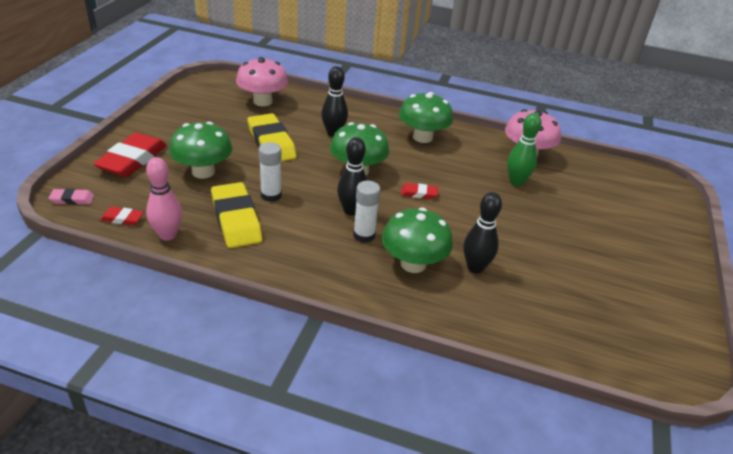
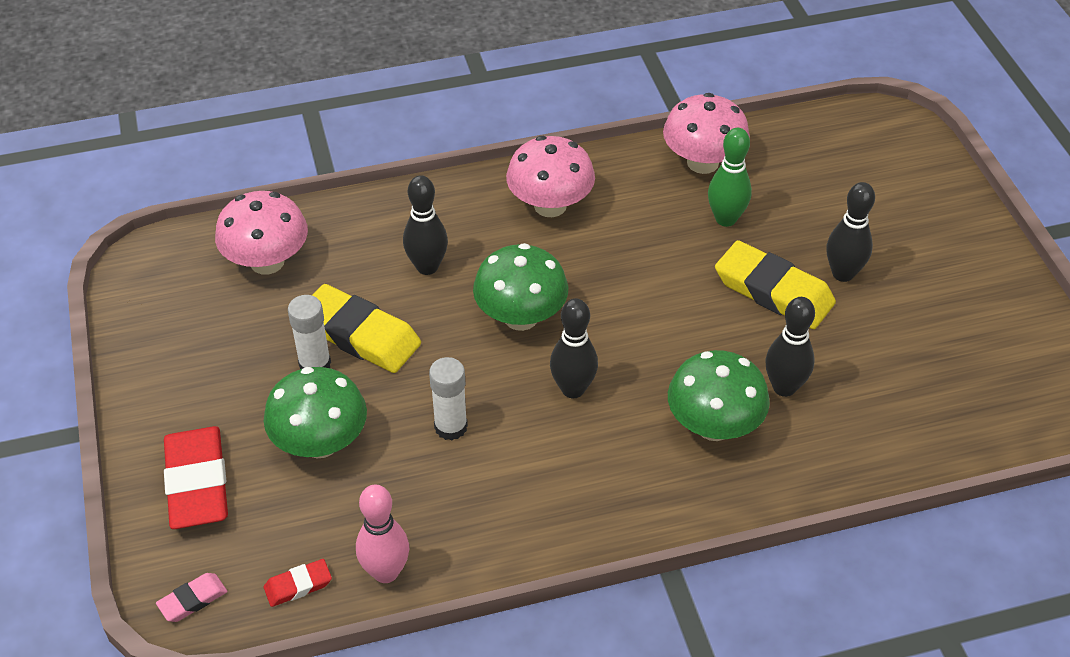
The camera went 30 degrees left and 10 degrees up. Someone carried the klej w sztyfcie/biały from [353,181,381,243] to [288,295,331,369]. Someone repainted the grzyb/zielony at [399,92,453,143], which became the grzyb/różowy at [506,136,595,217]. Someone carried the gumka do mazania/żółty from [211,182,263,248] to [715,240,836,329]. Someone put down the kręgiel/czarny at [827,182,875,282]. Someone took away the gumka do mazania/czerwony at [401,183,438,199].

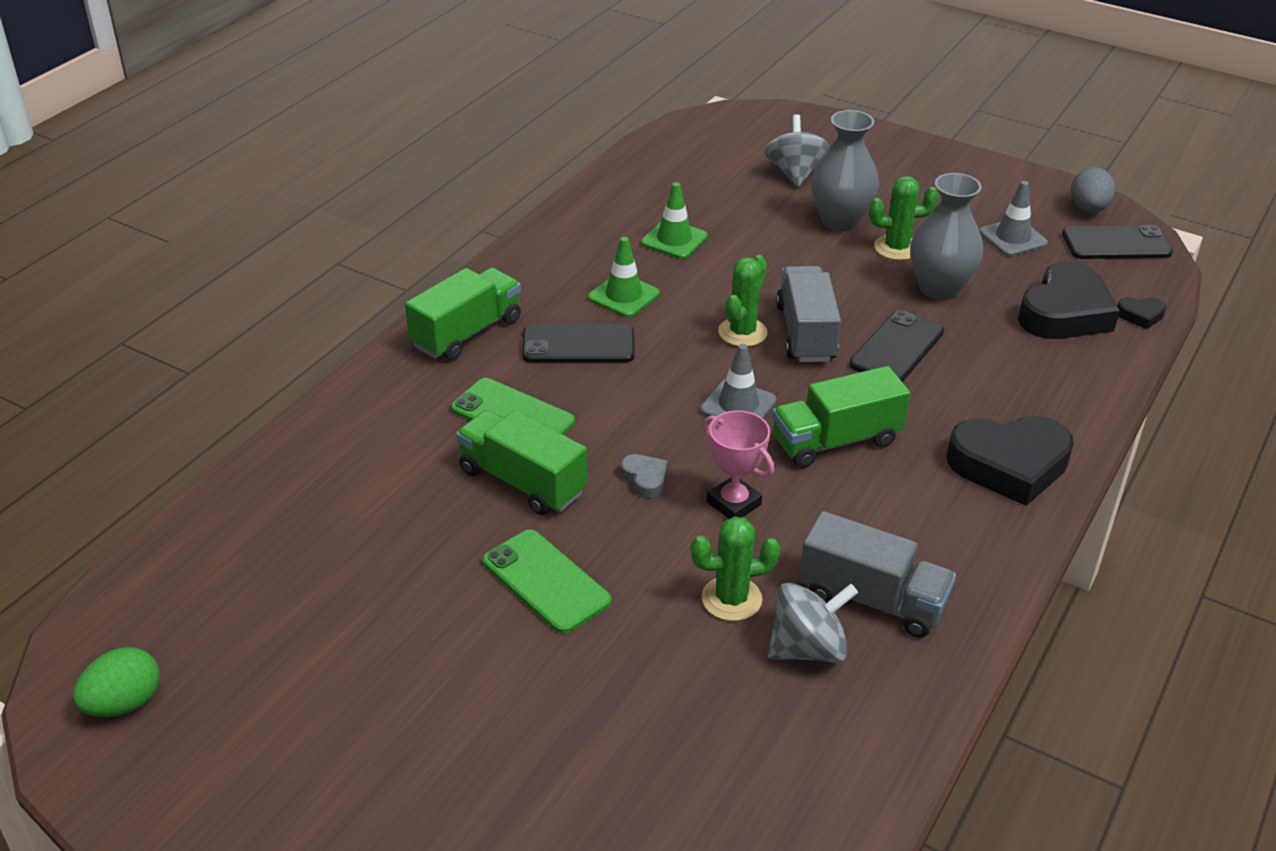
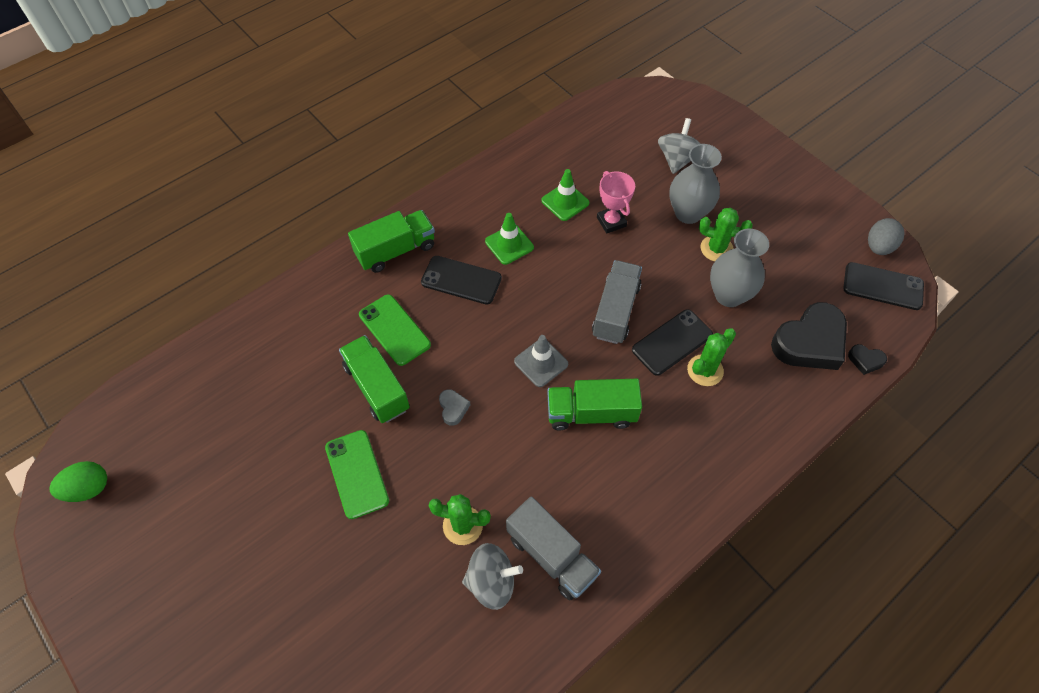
The camera went 20 degrees right and 20 degrees up. Someone carried the puchar/różowy from [704,410,774,519] to [597,171,635,233]. Someone carried the kaktus/zielony from [718,255,767,347] to [687,328,736,386]. Someone took away the serce/czarny at [947,416,1074,506]. Someone took away the pachołek/szary at [979,181,1048,256].

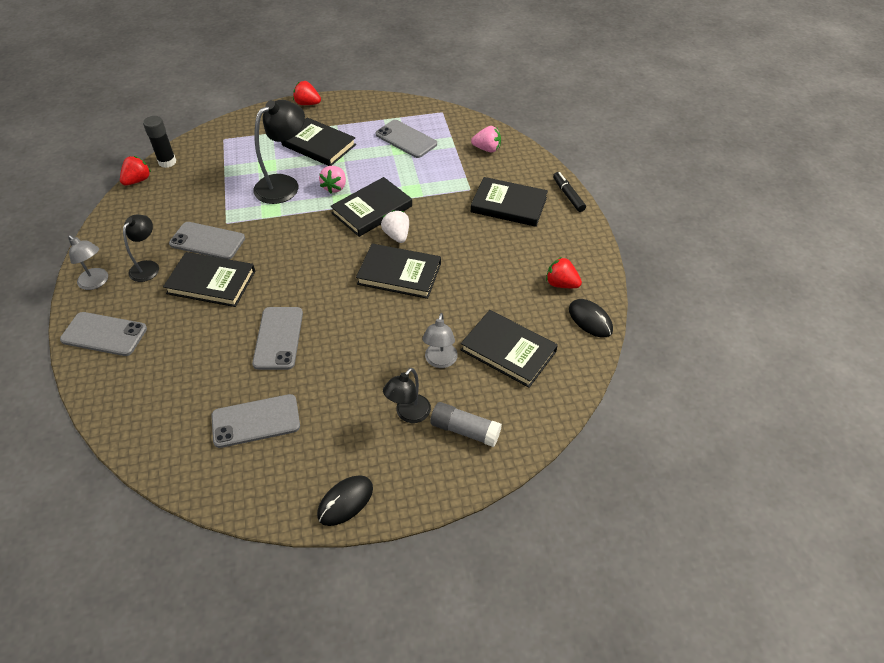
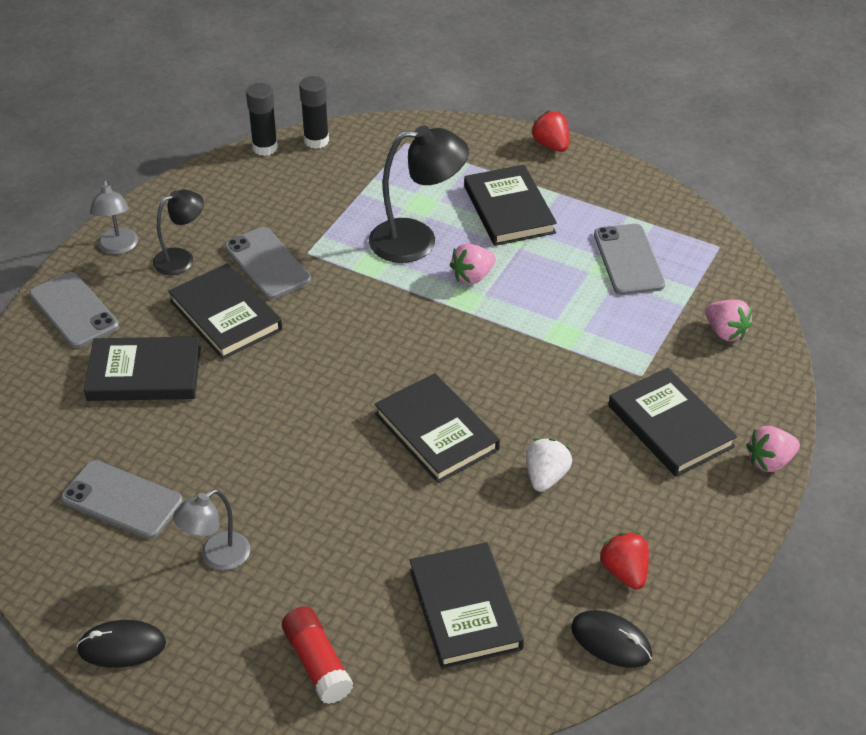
The camera went 40 degrees right and 5 degrees down. Someone carried the książka/czarny from [330,177,412,237] to [84,337,201,401]. Someone carried the lampka/szary from [422,313,458,368] to [173,489,250,570]. Someone swapped the truskawka/czerwony at [120,156,151,185] for the klej w sztyfcie/czarny at [246,83,278,156]. Someone repainted the klej w sztyfcie/szary at [430,402,502,447], which became the klej w sztyfcie/czerwony at [282,606,353,704]. Someone carried the truskawka/biały from [381,210,409,243] to [526,438,572,492]. Someone rotated the myszka/czarny at [569,299,613,337] by 60 degrees counterclockwise. Someone swapped the flamaster/czarny at [553,172,586,212] for the truskawka/różowy at [746,426,800,472]. Someone took away the telefon/szary at [252,307,303,370]. Someone took away the lampka/czarny at [383,368,431,423].

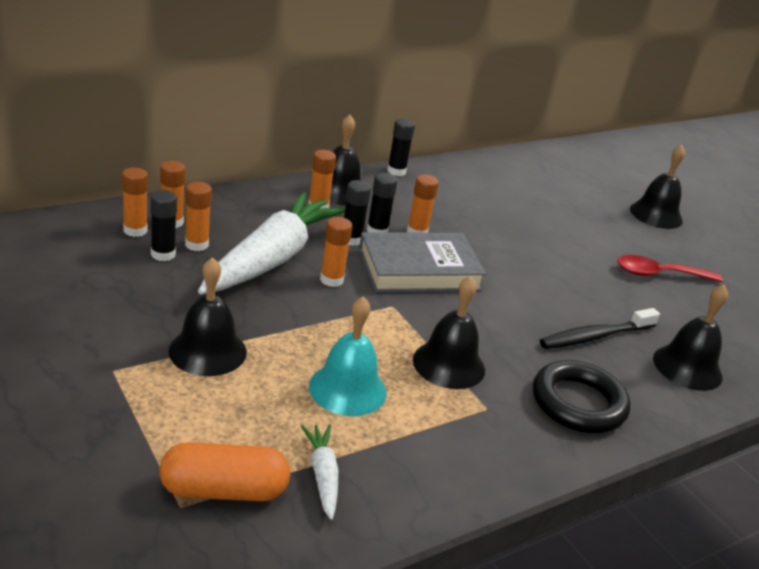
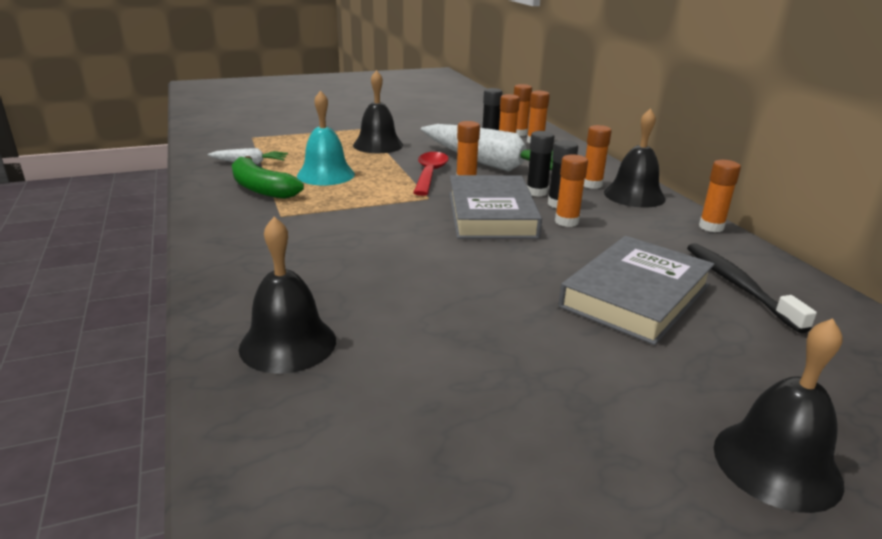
The camera went 105 degrees right and 5 degrees down. Someone put down the banan/zielony at [232,156,304,199]. Someone carried the łyżka/czerwony from [618,255,723,282] to [413,152,449,196]. Someone put down the książka/szary at [559,236,715,345]. Someone carried the szczoteczka do zębów/czarny from [540,308,660,349] to [687,243,817,333]. Someone repainted the klej w sztyfcie/czarny at [387,118,415,176], which became the klej w sztyfcie/pomarańczowy at [699,160,741,232]. Someone took away the kapsułka/pomarańczowy at [159,442,290,501]. Someone took away the dzwonek/czarny at [413,276,485,389]. Someone took away the pierścień/czarny at [533,360,631,433].

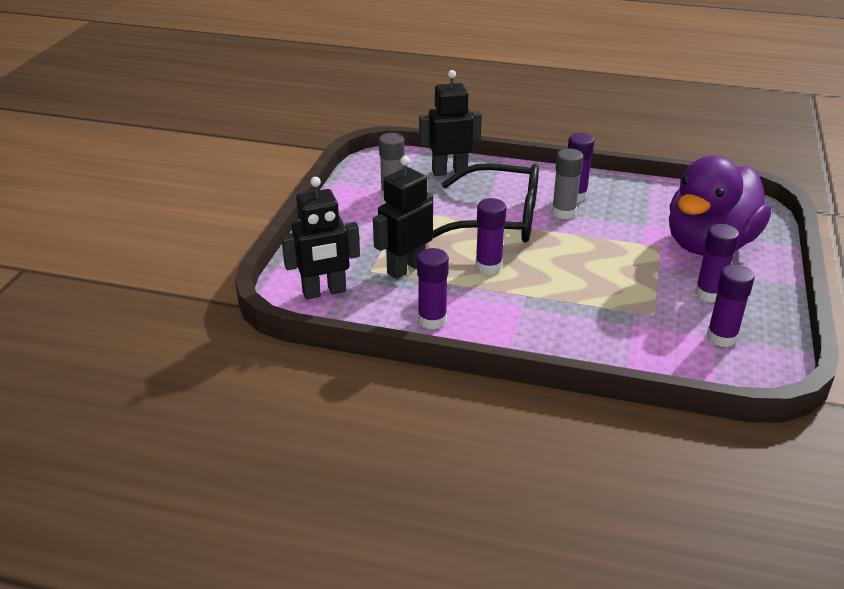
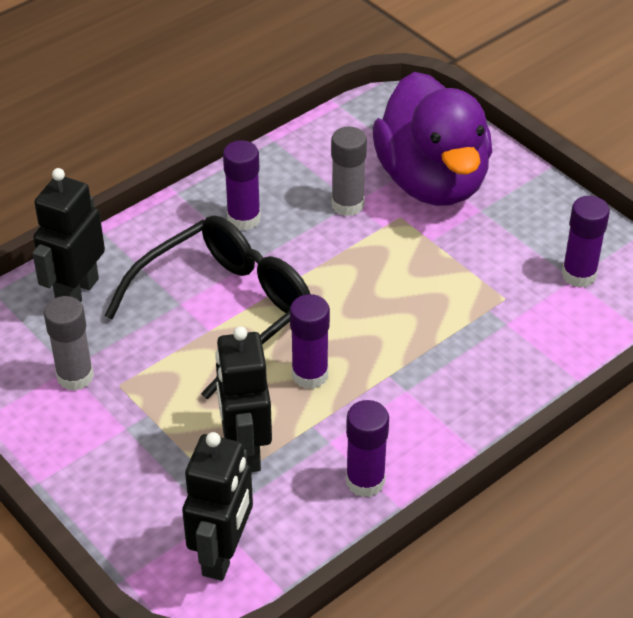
The camera went 55 degrees left and 10 degrees up. Someone carried the klej w sztyfcie/szary from [552,148,584,219] to [331,126,367,216]. Someone took away the klej w sztyfcie/fioletowy at [695,224,739,302].

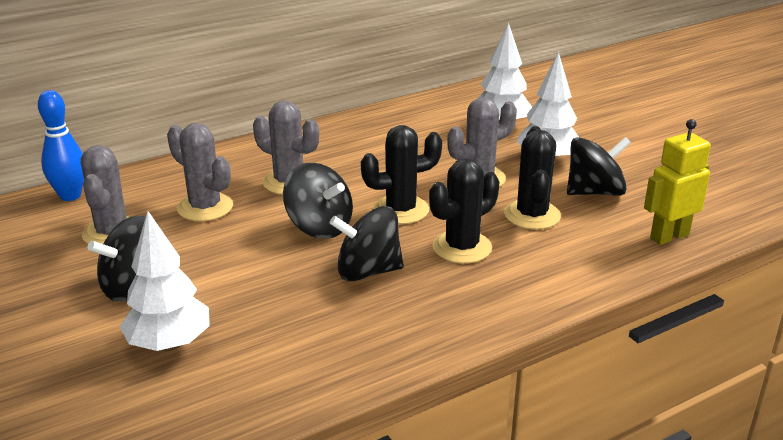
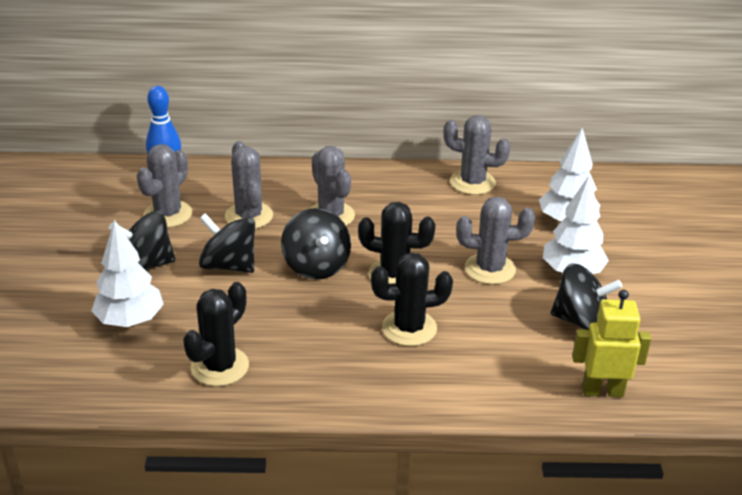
The camera went 30 degrees right and 5 degrees up. Someone carried the kaktus/czarny from [504,126,561,230] to [183,282,249,386]. Someone carried the bączek/czarny from [329,206,404,281] to [199,213,255,273]. Someone put down the kaktus/szary at [443,115,511,195].

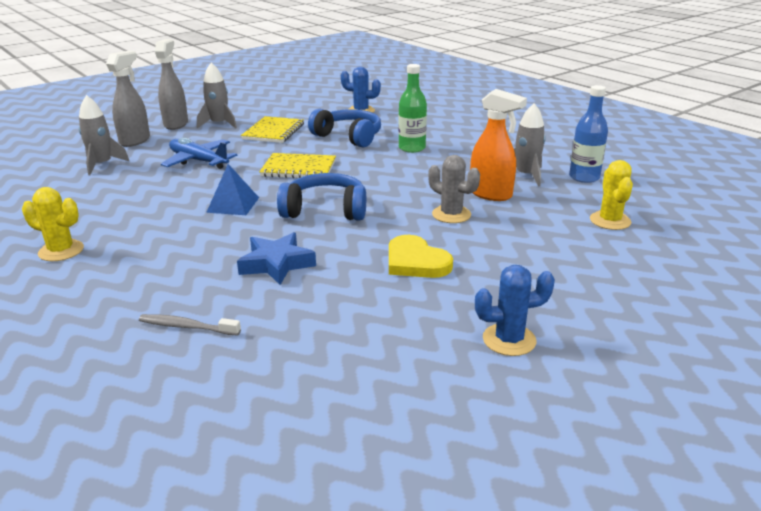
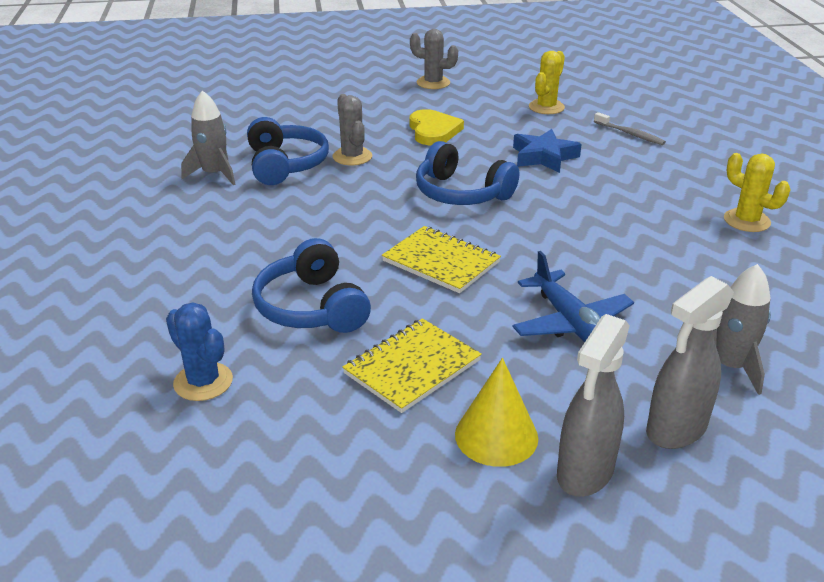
The camera went 150 degrees left and 5 degrees up. Someone swapped the spryskiwacz/pomarańczowy at [470,89,527,201] for the słuchawki/niebieski at [247,117,329,185]. Someone repainted the kaktus/niebieski at [475,265,555,356], which became the kaktus/szary at [410,29,458,89]. Someone swapped the rakieta/szary at [197,62,237,129] for the stożek/żółty at [455,358,538,467]. Someone carried the kaktus/żółty from [590,160,633,230] to [529,51,565,114]. Someone took away the piramida/niebieski at [206,164,259,215]. Someone took away the butelka/zielony at [398,64,427,153]. Someone took away the butelka/niebieski at [569,85,608,183].

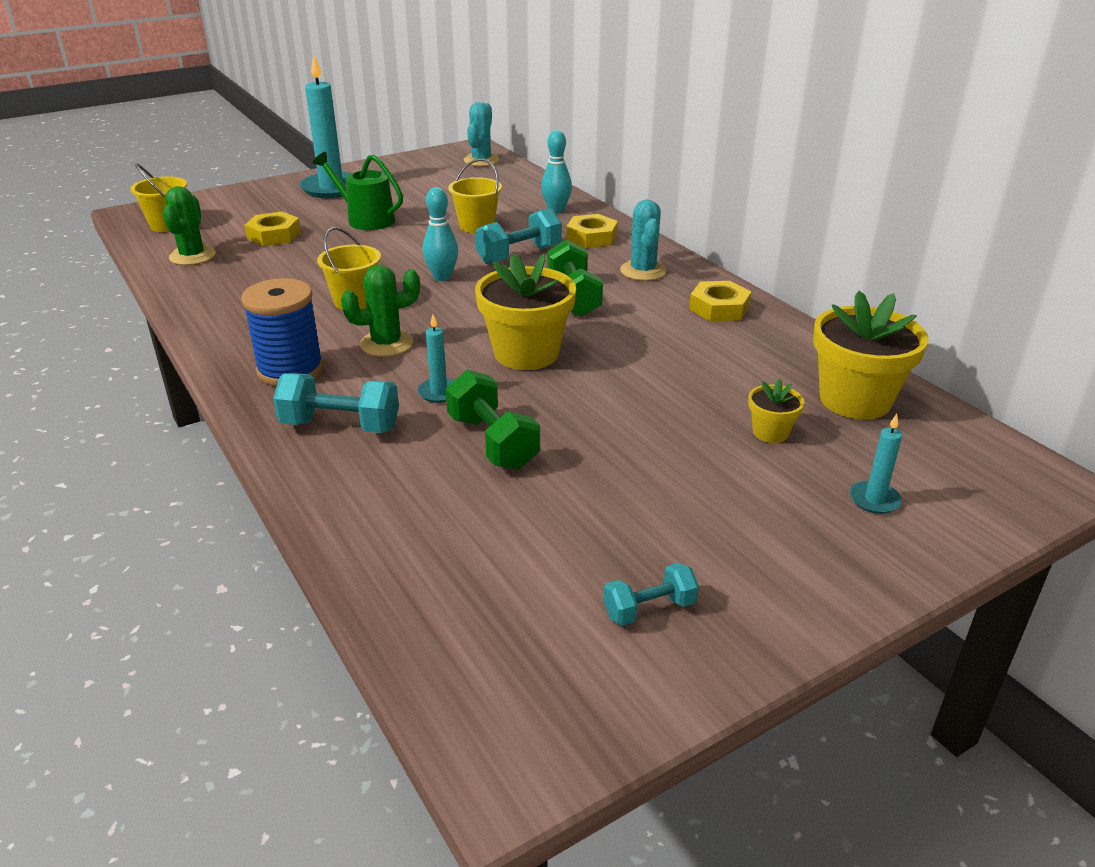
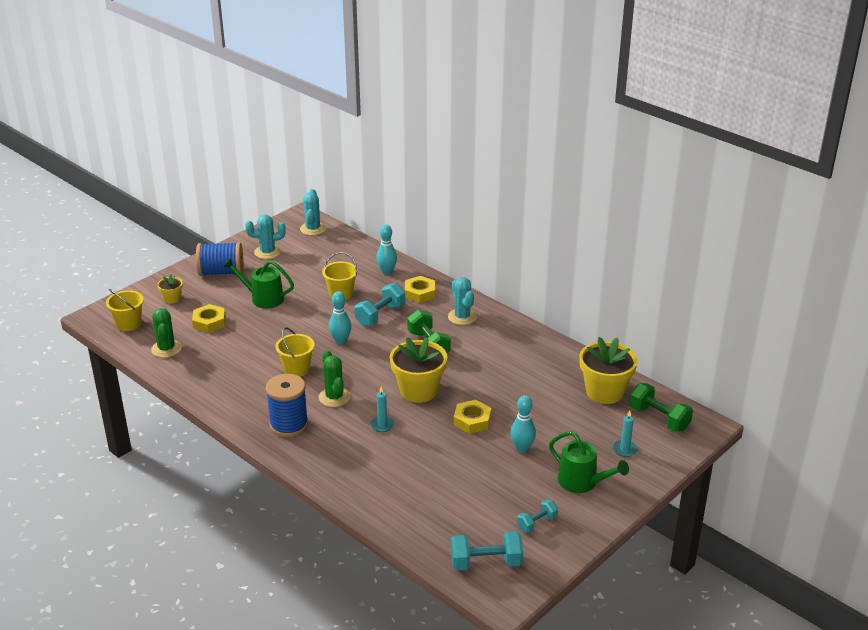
The camera went 15 degrees left and 0 degrees up. Someone carried the doniczka/żółty from [748,378,804,443] to [157,274,183,304]. Someone swapped the świeca/turkusowy at [300,55,352,198] for the szpulka/niebieski at [196,242,243,276]. Someone put down the kaktus/turkusowy at [245,214,286,259]. Someone rotated the kaktus/zielony at [341,265,420,357] by 75 degrees counterclockwise. Someone carried the hantel/turkusowy from [273,373,399,433] to [451,531,523,570]. Someone carried the nakrętka/żółty from [689,281,751,322] to [454,400,491,434]. Someone put down the kręgiel/turkusowy at [510,395,536,453]. Someone put down the konewka/zielony at [549,431,629,493]. Someone carried the hantel/zielony from [445,370,540,470] to [629,383,693,432].

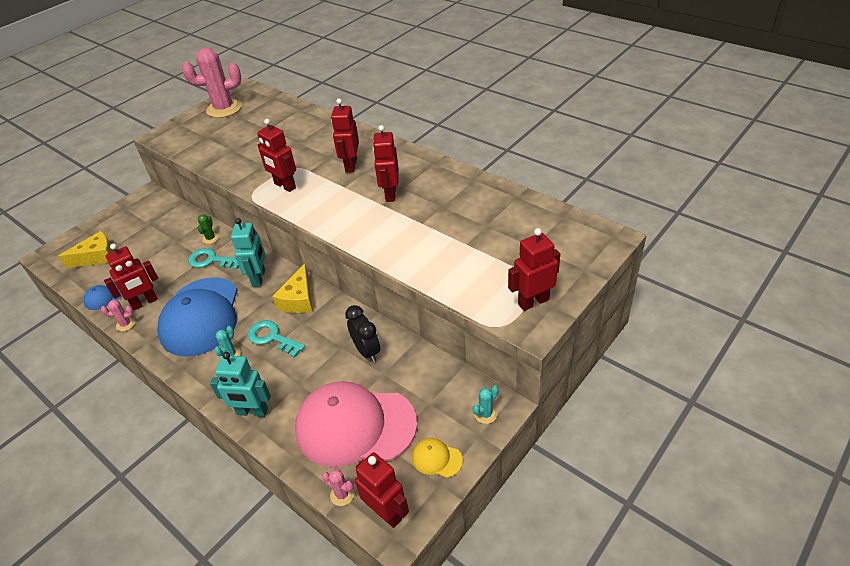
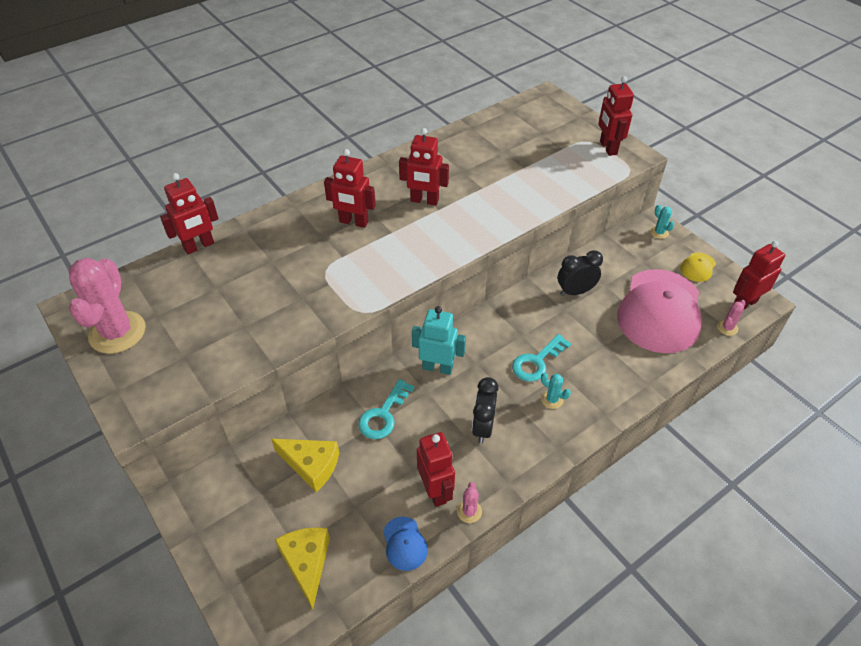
The camera went 80 degrees left and 5 degrees up. Someone carried the robot/czerwony from [257,119,296,192] to [160,173,219,254]. Someone carried the ser/żółty from [272,264,313,313] to [271,439,339,492]. Someone swapped the czapka/niebieski at [157,277,238,356] for the budzik/czarny at [472,377,499,443]. Someone took away the kaktus/zielony at [198,214,219,244]. Someone took away the robot/turkusowy at [210,352,271,417].

